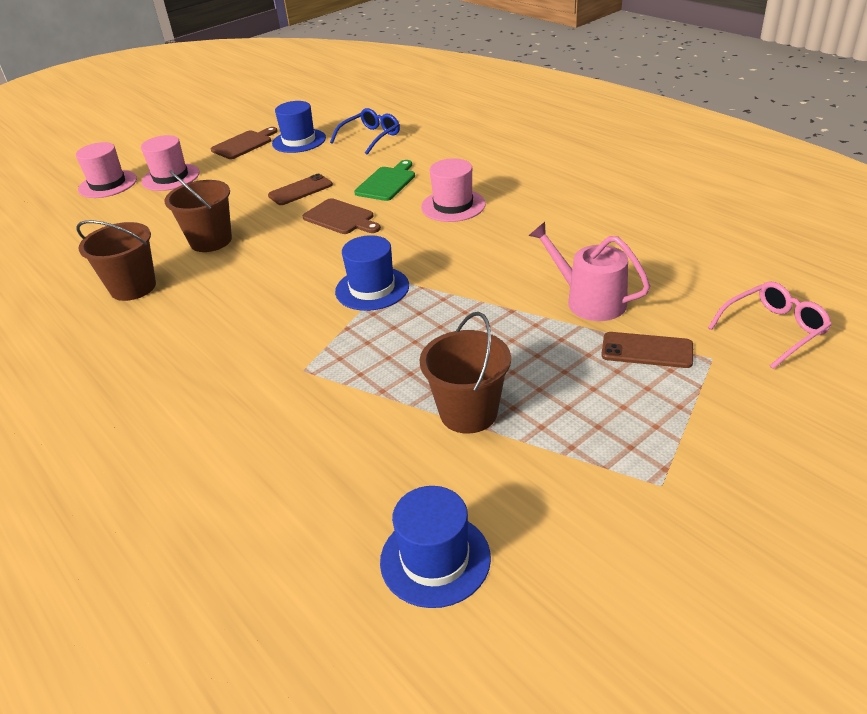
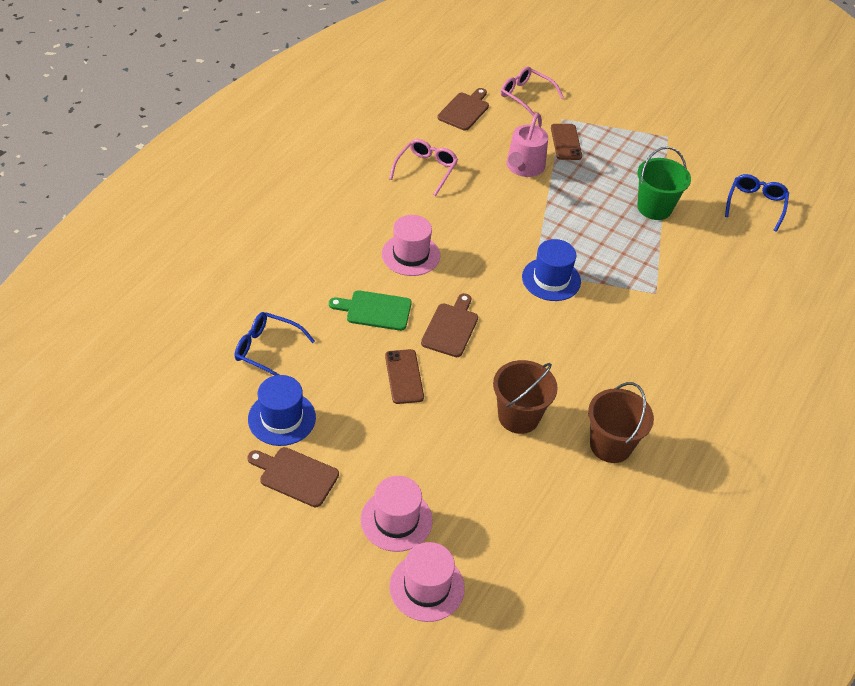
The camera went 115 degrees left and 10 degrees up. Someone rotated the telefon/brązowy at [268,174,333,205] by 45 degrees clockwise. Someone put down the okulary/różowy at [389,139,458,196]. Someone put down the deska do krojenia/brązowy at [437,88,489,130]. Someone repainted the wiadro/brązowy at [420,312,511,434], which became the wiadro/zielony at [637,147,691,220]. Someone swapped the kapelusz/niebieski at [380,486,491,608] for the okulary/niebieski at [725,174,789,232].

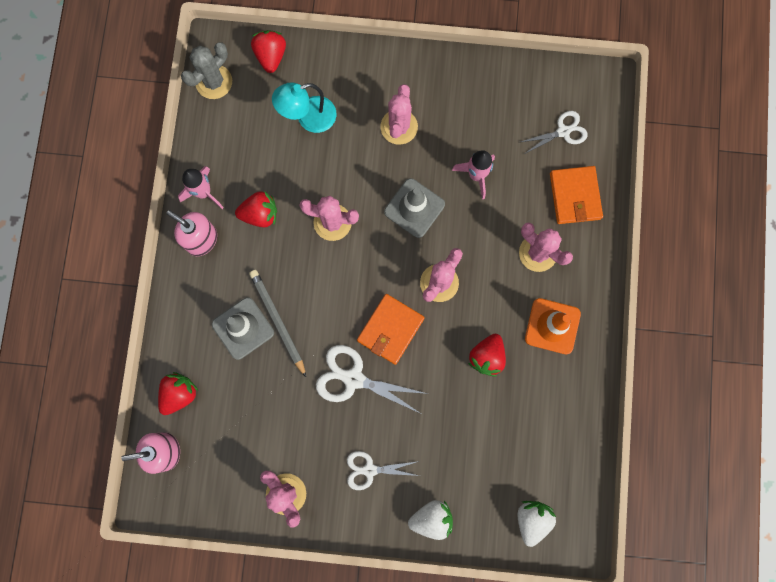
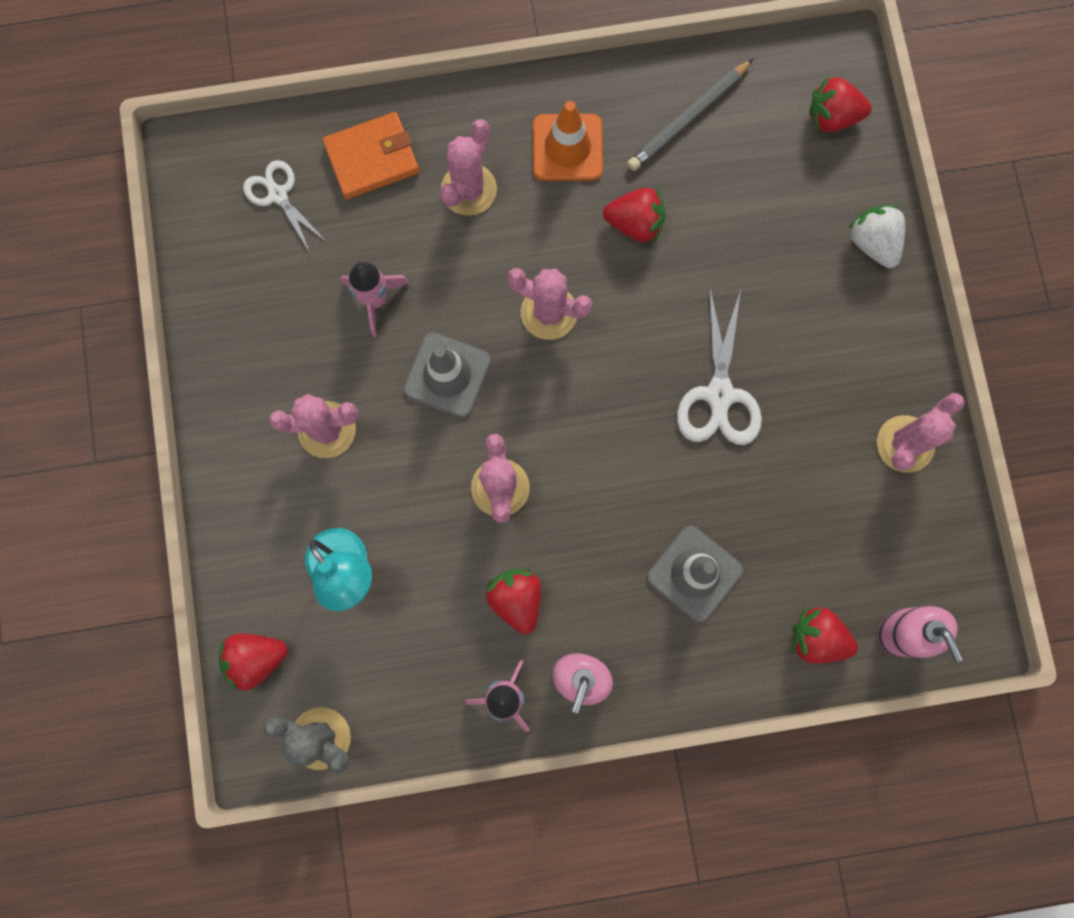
The camera went 105 degrees left and 0 degrees up. Someone carried the ołówek/szary from [249,270,306,377] to [627,59,753,171]. Someone repainted the truskawka/biały at [518,501,557,547], which became the truskawka/czerwony at [809,76,872,132]. Someone took away the nożyczki/biały at [347,451,419,490]. Someone took away the portfel/pomarańczowy at [357,294,425,365].

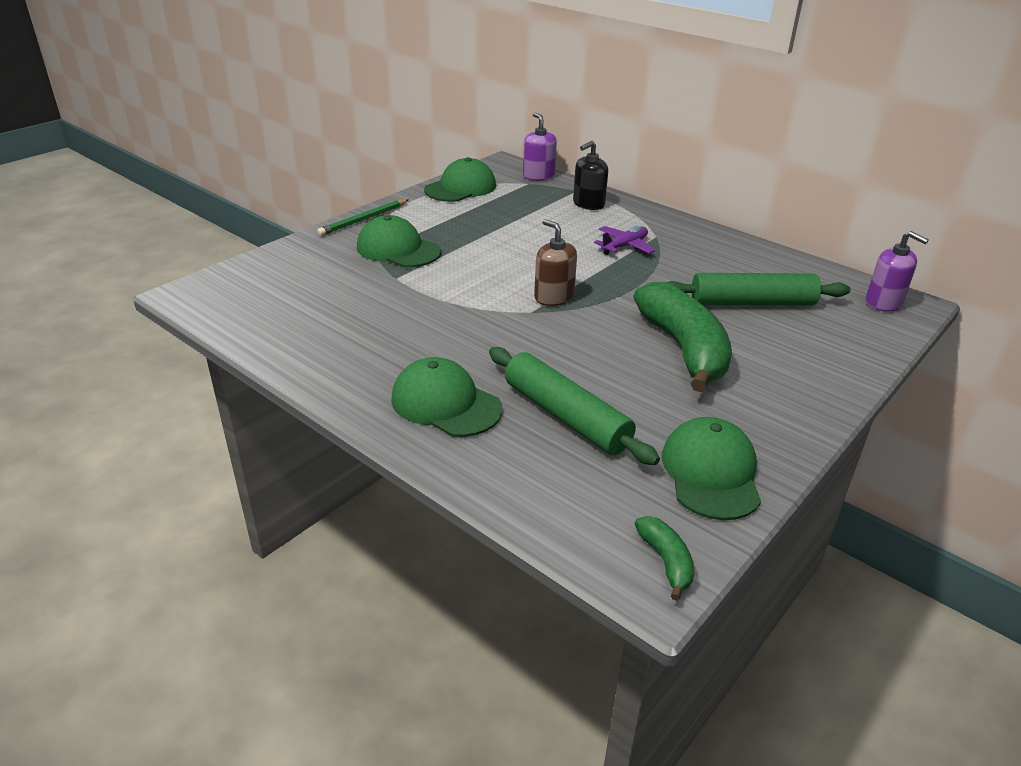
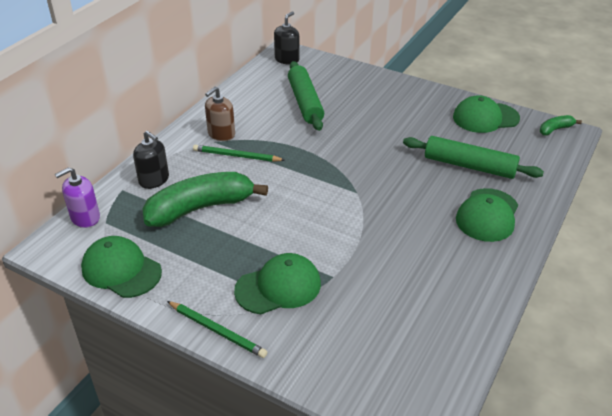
The camera went 100 degrees left and 5 degrees up. Someone carried the banan/zielony from [634,282,732,392] to [142,172,268,227]. Someone swapped the samolot/fioletowy at [594,226,655,255] for the ołówek/zielony at [193,145,285,162]. Someone carried the dozownik mydła/brązowy from [534,219,577,306] to [205,87,235,141]. Someone rotated the czapka/zielony at [357,215,441,267] by 135 degrees counterclockwise. Someone repainted the dozownik mydła/fioletowy at [866,231,929,312], which became the dozownik mydła/czarny at [274,12,300,65]. Someone rotated the wałek do ciasta/zielony at [489,347,660,465] by 75 degrees clockwise.

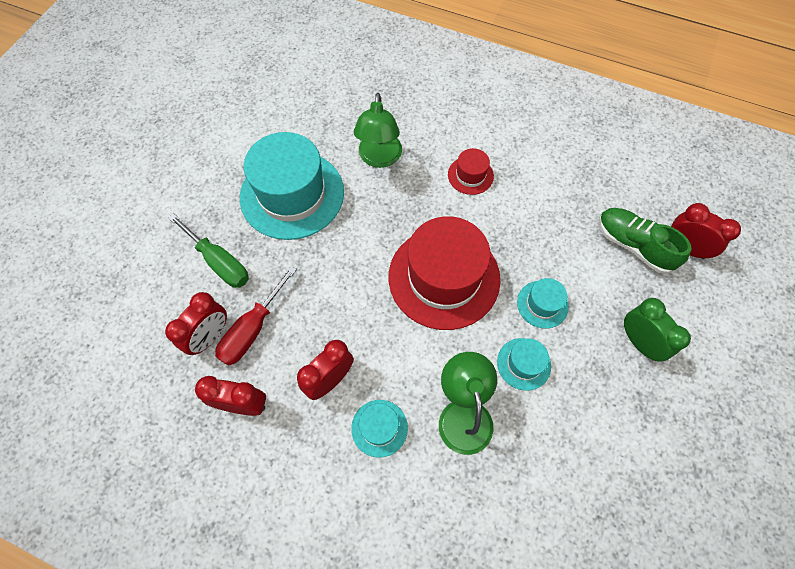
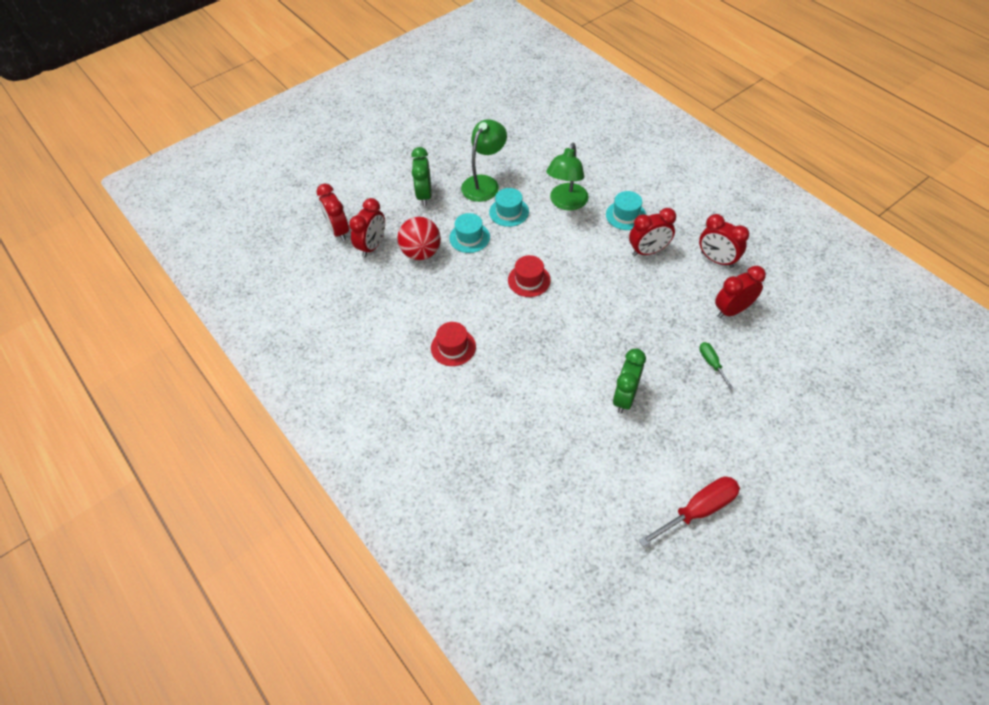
The camera went 150 degrees left and 10 degrees down. Someone swapped the but/zielony at [599,208,691,274] for the budzik/czerwony at [349,198,385,257]. Someone put down the piłka/czerwony at [397,217,441,260]. Someone carried the lampka/zielony from [354,93,402,168] to [461,119,507,202]. Someone scaled the kapelusz/czerwony at [389,216,500,330] by 0.45. Someone swapped the kapelusz/turkusowy at [240,132,344,240] for the budzik/zielony at [613,348,646,413]. Someone carried the śrubokręt/czerwony from [215,266,297,366] to [638,477,740,547]. Someone scaled the śrubokręt/zielony at [168,213,249,288] by 0.54.

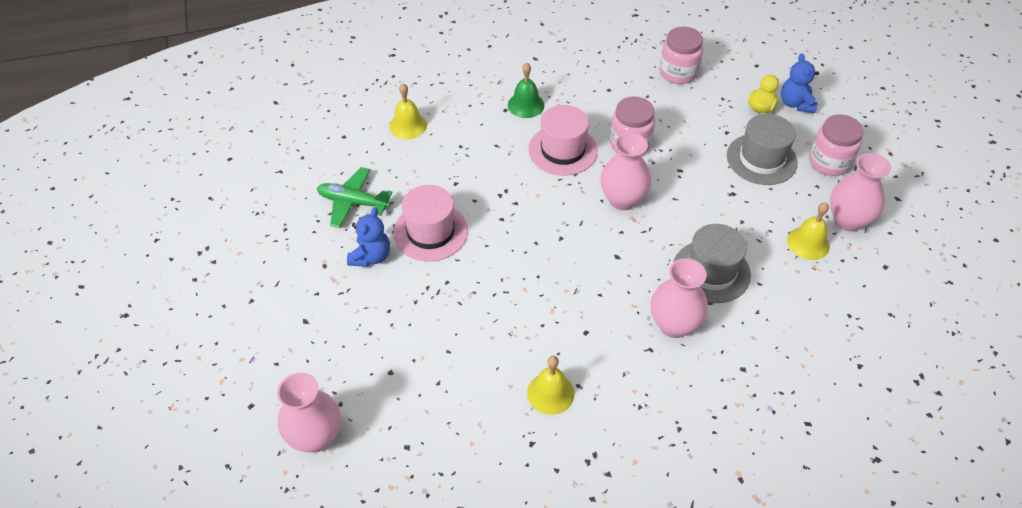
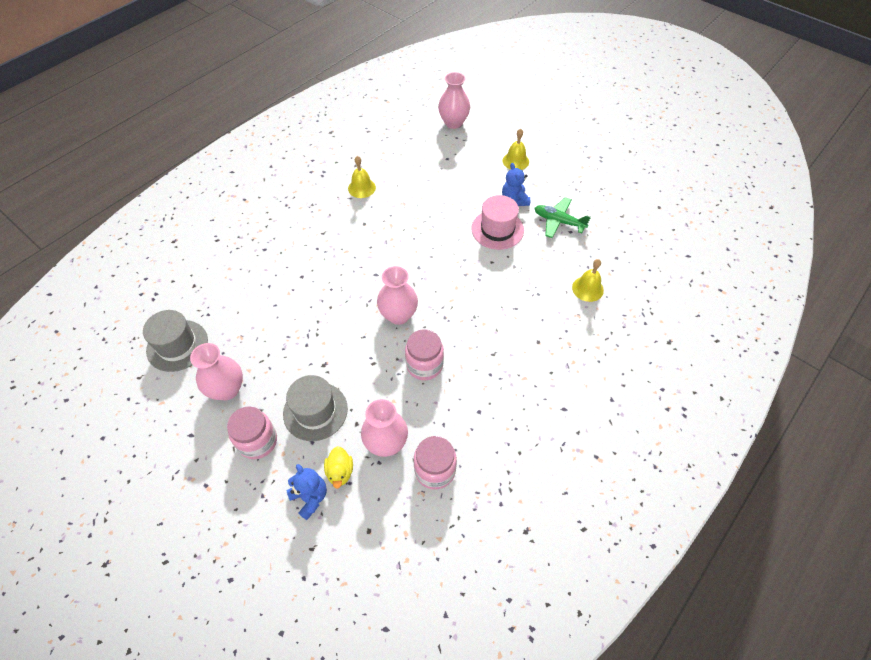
The camera went 145 degrees right and 5 degrees up. Someone carried the kapelusz/szary from [673,224,751,303] to [143,310,208,372]. Someone carried the wazon/różowy from [651,258,708,338] to [361,399,408,457]. Someone carried the dzwonek/żółty from [787,202,830,260] to [503,129,529,170]. Someone rotated the samolot/zielony at [317,167,393,228] by 135 degrees counterclockwise. Someone took away the dzwonek/zielony at [508,63,544,118]. Someone took away the kapelusz/różowy at [528,105,598,176].

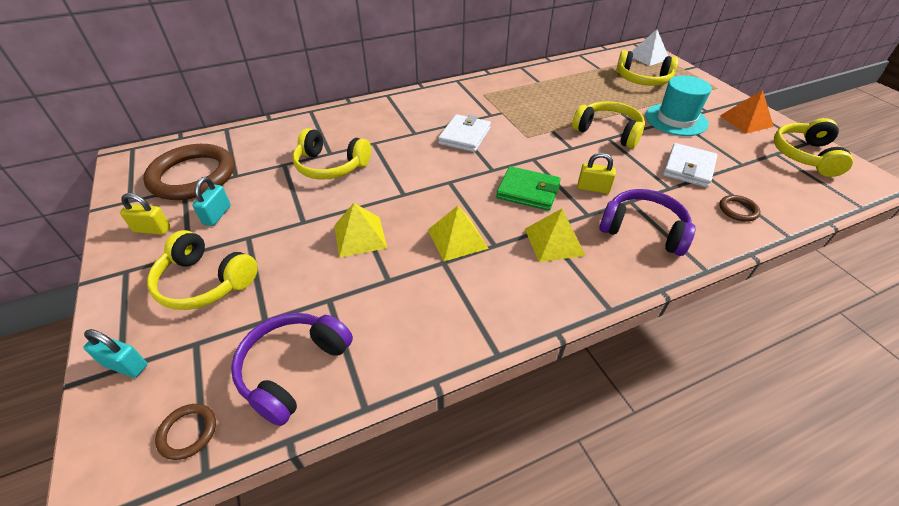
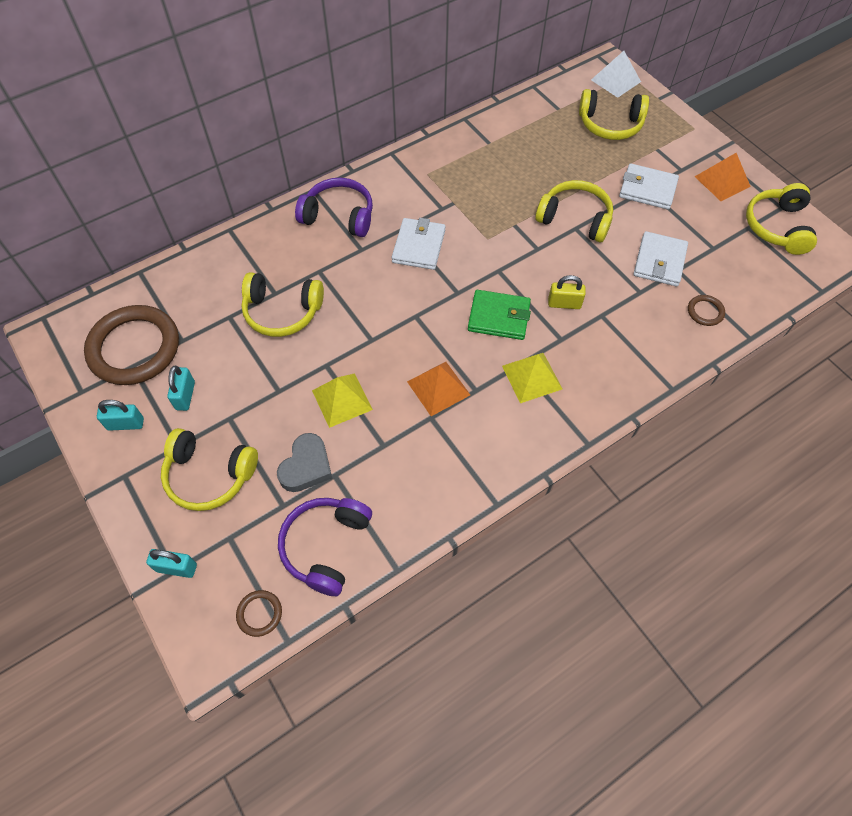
The camera went 10 degrees left and 15 degrees up. Someone repainted the kłódka/żółty at [120,193,170,235], which became the kłódka/turkusowy at [97,400,144,431]. Someone put down the serce/szary at [277,433,332,492]. Someone carried the słuchawki/fioletowy from [599,189,696,256] to [295,178,373,237]. Someone repainted the piramida/żółty at [428,206,489,261], which became the piramida/pomarańczowy at [407,362,470,416]. Someone swapped the kapelusz/turkusowy at [645,75,712,136] for the portfel/biały at [619,163,679,210].

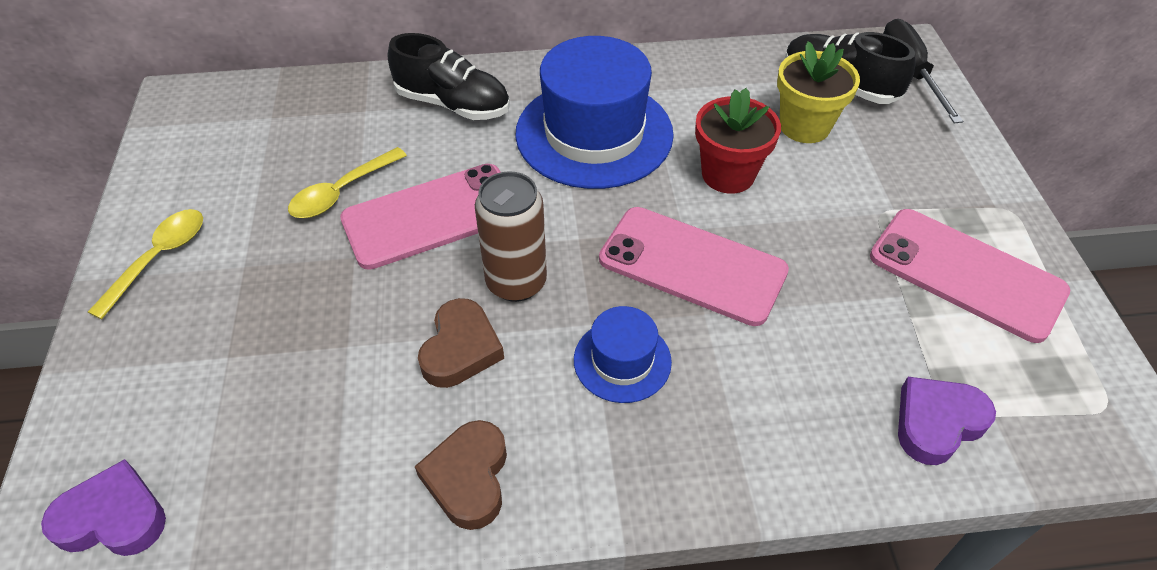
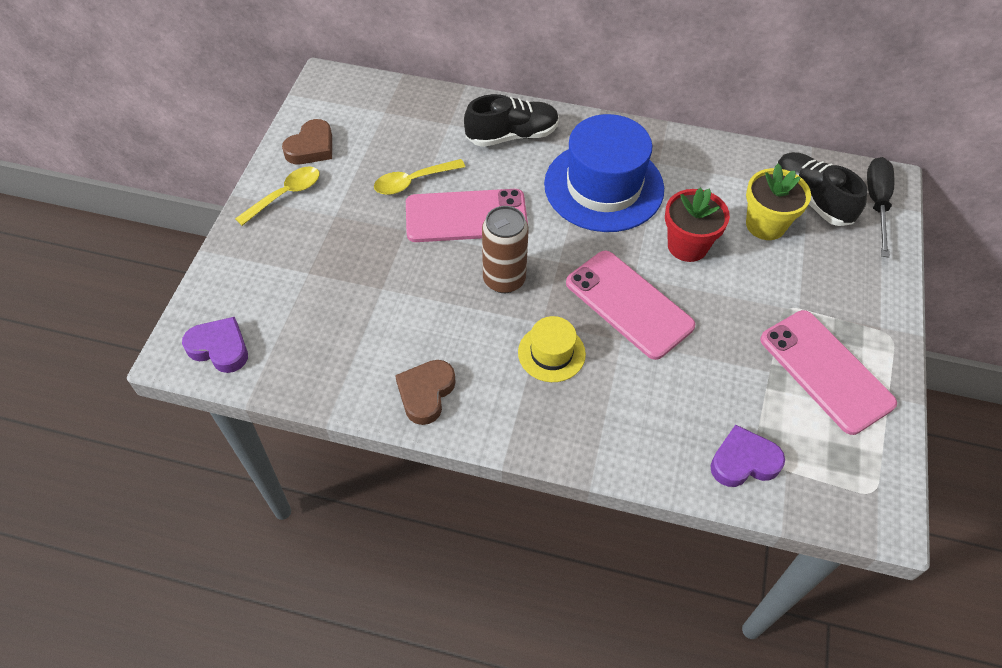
The camera went 20 degrees right and 5 degrees up. Someone carried the serce/brązowy from [418,298,504,388] to [282,119,332,164]. Someone rotated the but/czarny at [388,33,510,120] by 60 degrees counterclockwise. Someone repainted the kapelusz/niebieski at [574,306,672,403], which became the kapelusz/żółty at [518,316,586,382].

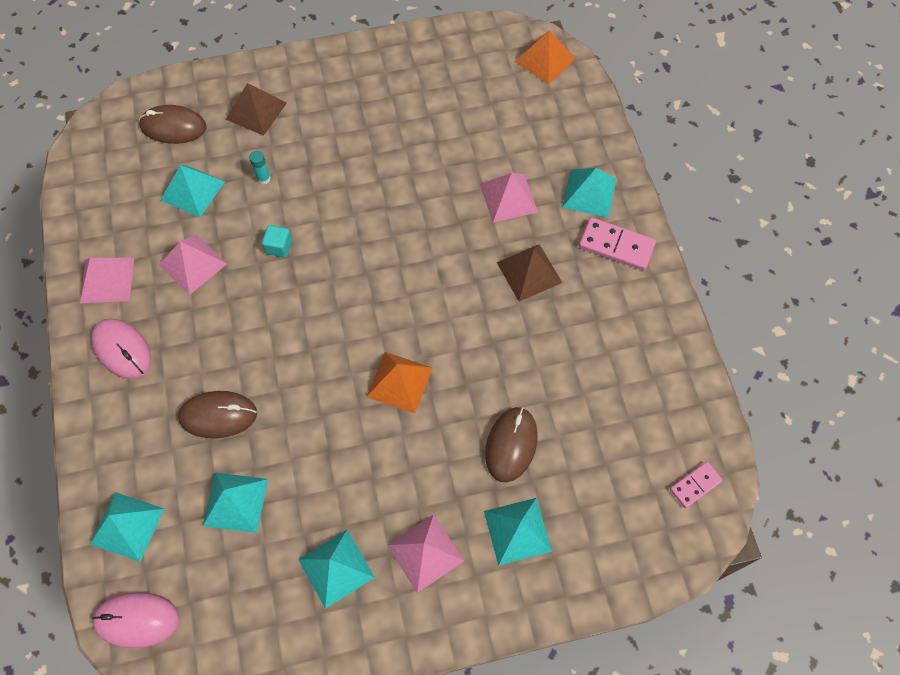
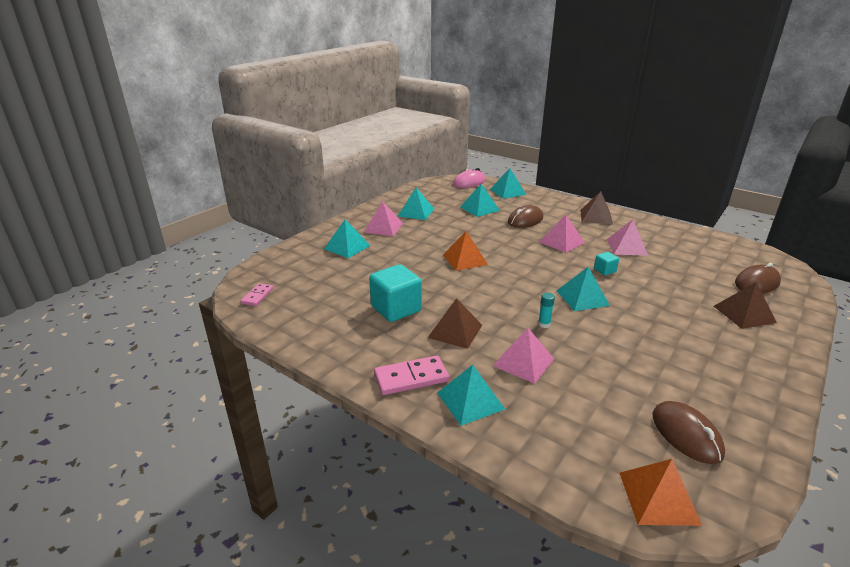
The camera went 140 degrees right and 35 degrees down. Someone put down the sześcian/turkusowy at [369,264,422,322]. Someone carried the klej w sztyfcie/turkusowy from [249,151,271,184] to [538,293,555,328]. Someone carried the piramida/różowy from [80,258,134,303] to [539,215,585,253]. Someone carried the piramida/turkusowy from [161,165,225,217] to [557,267,610,311]. Someone swapped the myszka/różowy at [91,319,151,379] for the piramida/brązowy at [580,191,613,224]. Someone carried the myszka/brązowy from [485,407,538,483] to [652,401,725,464].

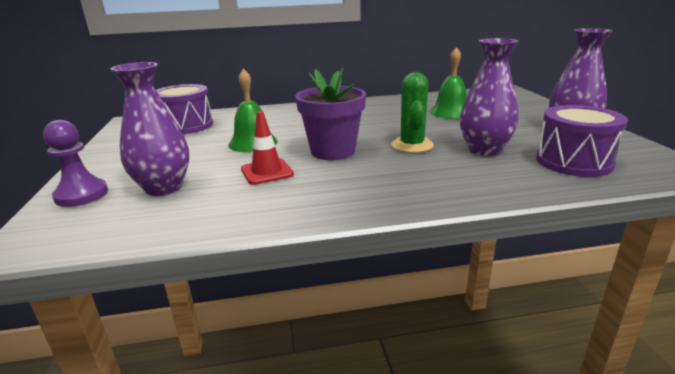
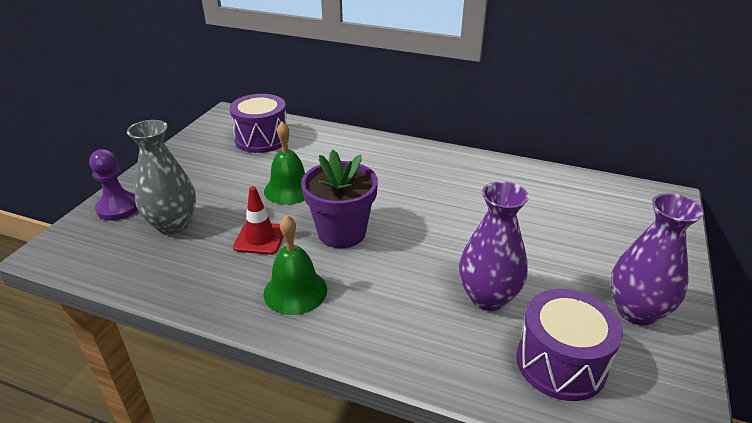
The camera went 30 degrees right and 10 degrees up. Someone repainted the wazon/fioletowy at [111,62,189,196], which became the wazon/szary at [127,120,196,234]. Someone carried the dzwonek/zielony from [430,47,467,119] to [263,215,327,315]. Someone took away the kaktus/zielony at [391,72,434,153].

